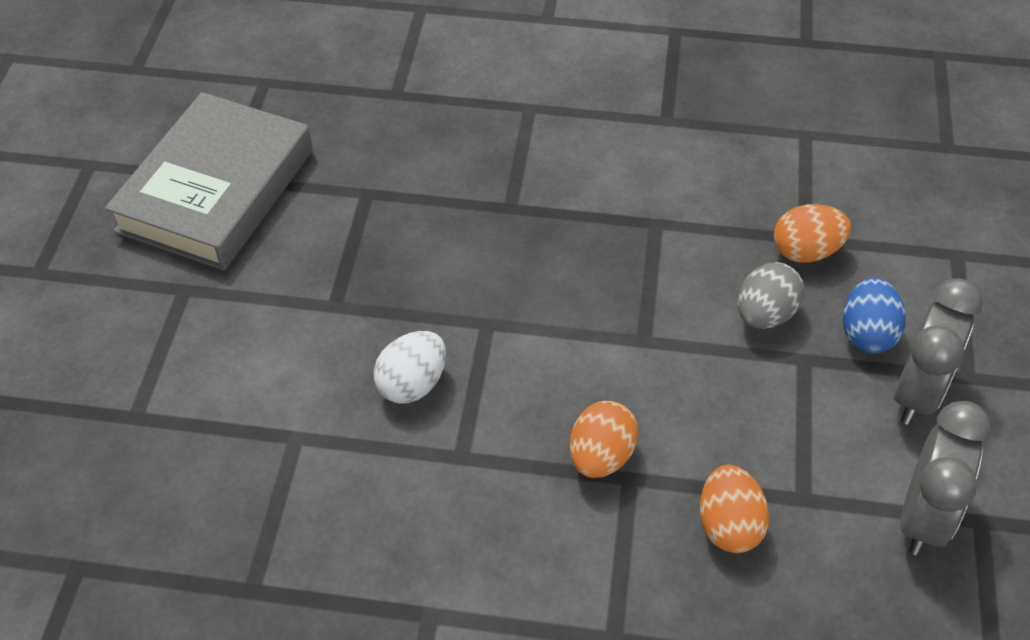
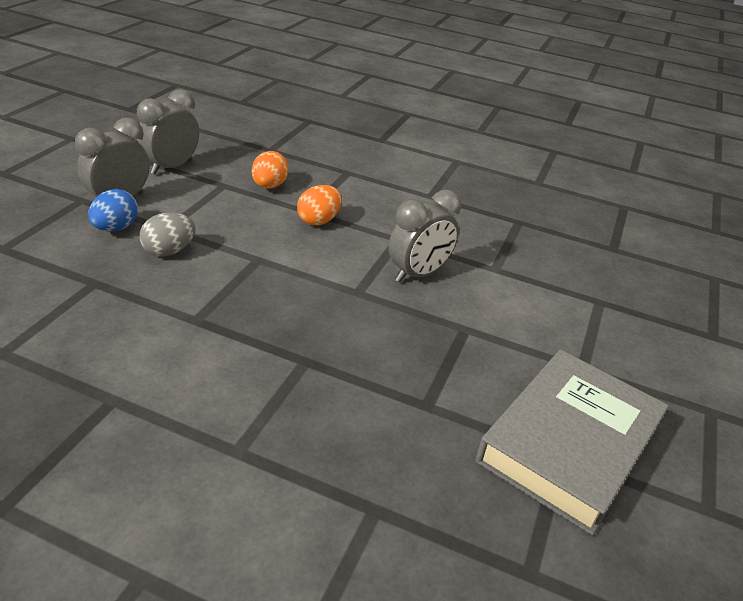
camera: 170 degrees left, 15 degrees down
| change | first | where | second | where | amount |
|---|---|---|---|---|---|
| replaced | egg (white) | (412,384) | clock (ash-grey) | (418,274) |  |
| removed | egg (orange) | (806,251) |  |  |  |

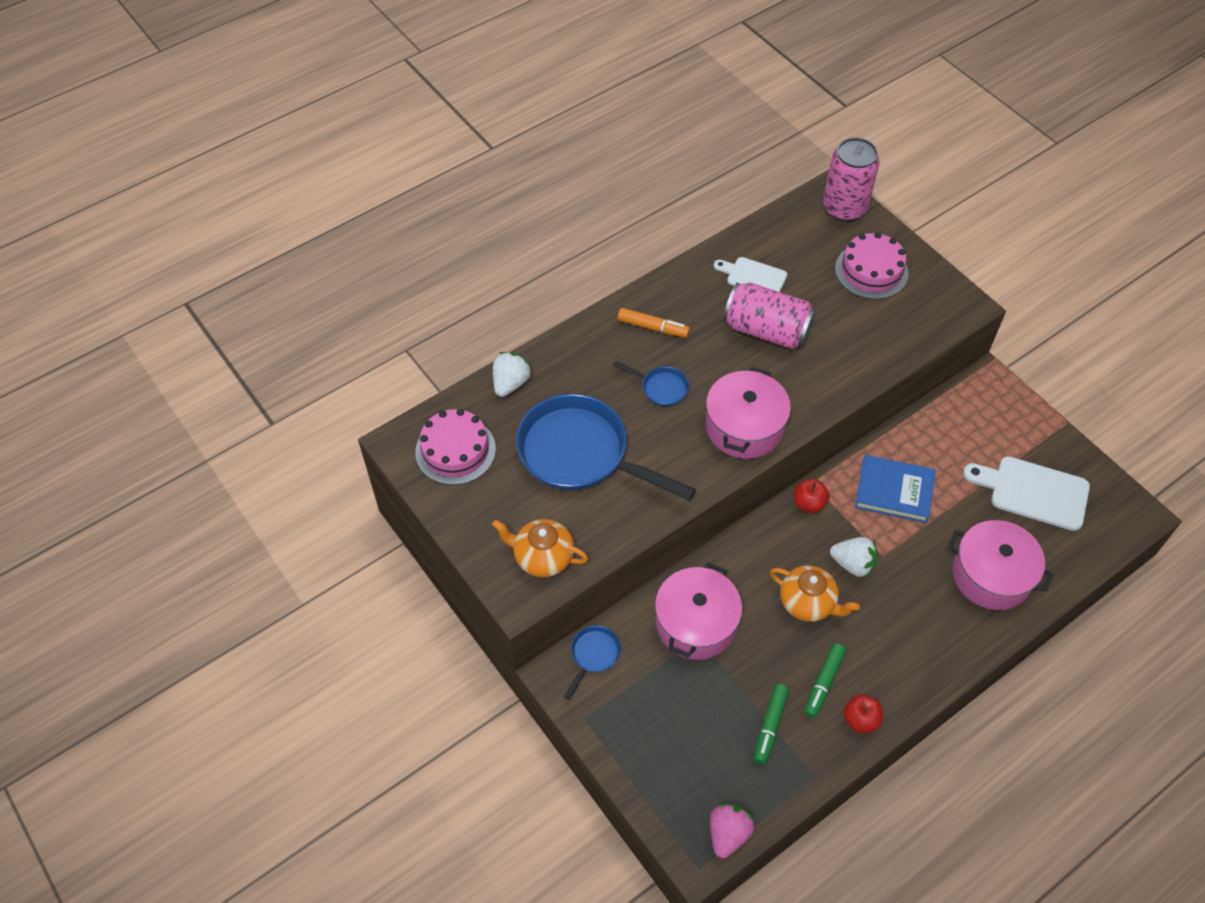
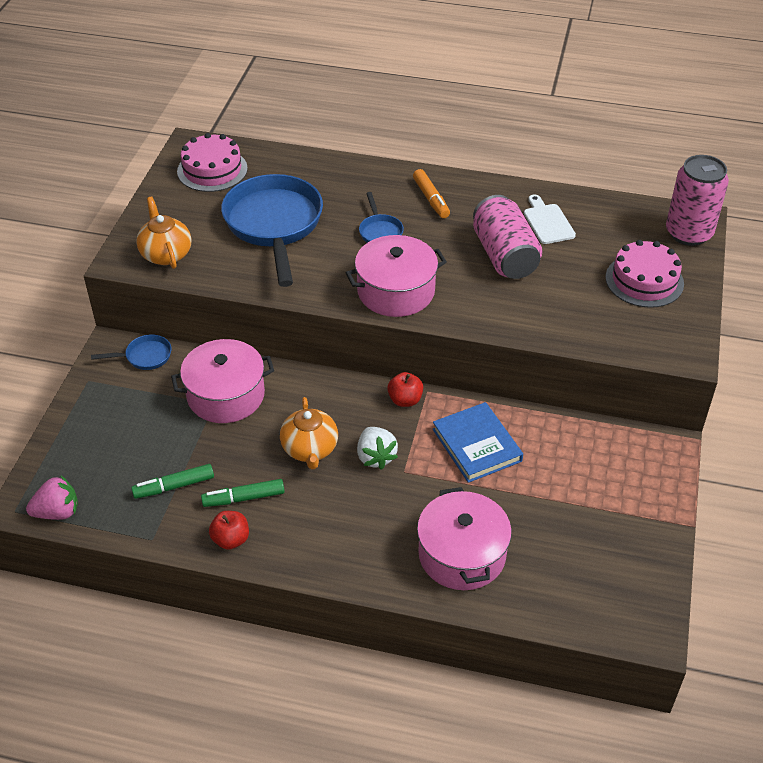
camera: 50 degrees right, 10 degrees down
| change | first | where | second | where | amount |
|---|---|---|---|---|---|
| removed | strawberry (white) | (510,383) |  |  |  |
| removed | cutting board (white) | (1033,492) |  |  |  |

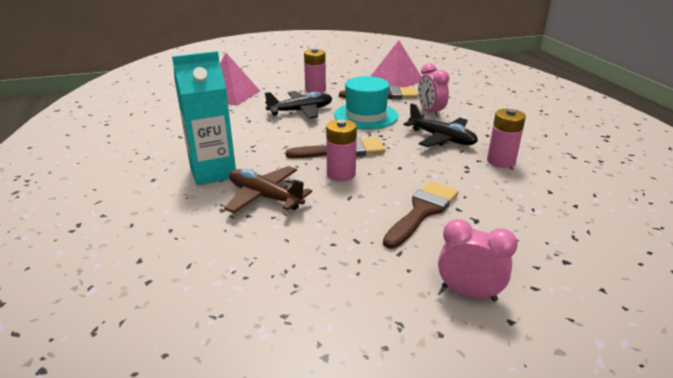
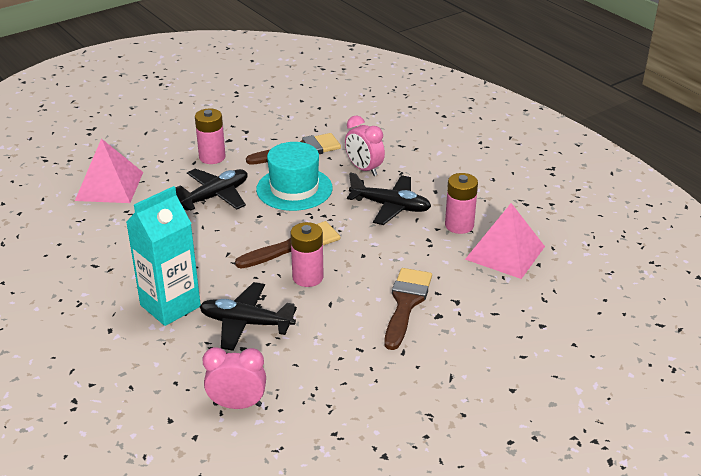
camera: 20 degrees left, 5 degrees up
| change | first | where | second | where | amount |
|---|---|---|---|---|---|
| recoloured | aeroplane (russet) | (265,197) | aeroplane (black) | (246,323) |  |
| moved | clock (rosy) | (469,293) |  | (237,405) |  |
| moved | solid pyramid (rosy) | (396,80) |  | (505,252) |  |

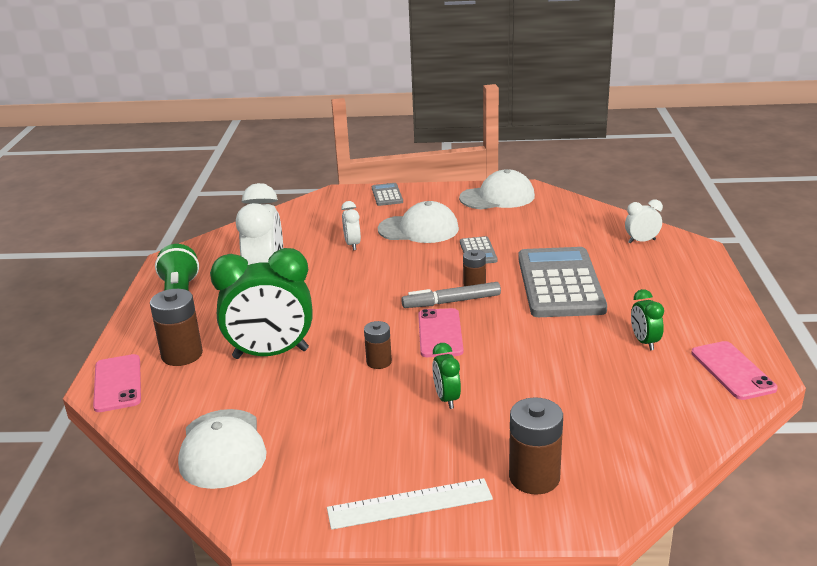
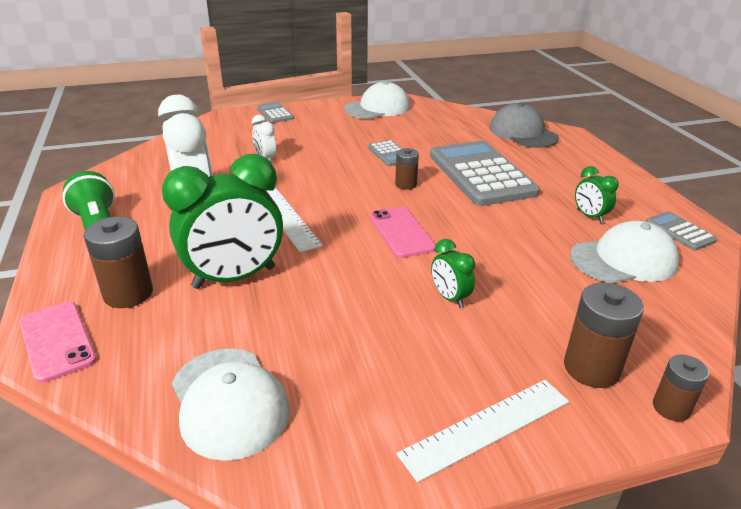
camera: 20 degrees left, 5 degrees up
| change | first | where | second | where | amount |
|---|---|---|---|---|---|
| added |  |  | ruler (white) | (287,218) |  |
| replaced | clock (white) | (641,241) | baseball cap (ash-grey) | (523,133) |  |
| moved | baseball cap (white) | (418,229) |  | (623,260) |  |
| replaced | mobile phone (rosy) | (732,370) | pocket calculator (ash-grey) | (680,231) |  |
| moved | power cell (russet) | (379,362) |  | (671,408) |  |
| removed | marker (ash-grey) | (451,302) |  |  |  |

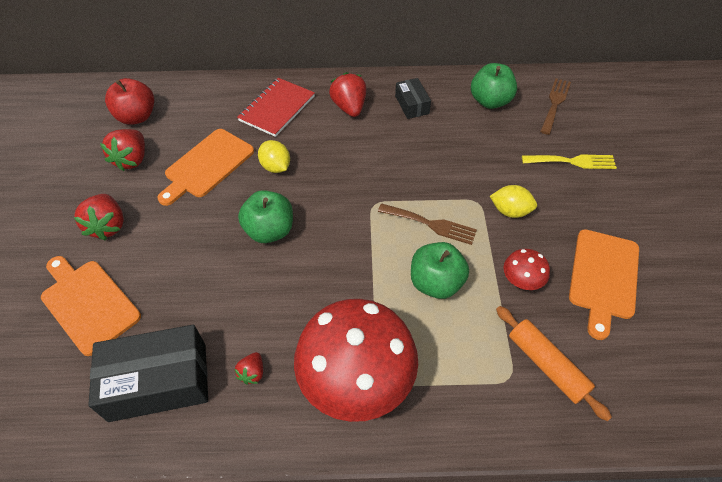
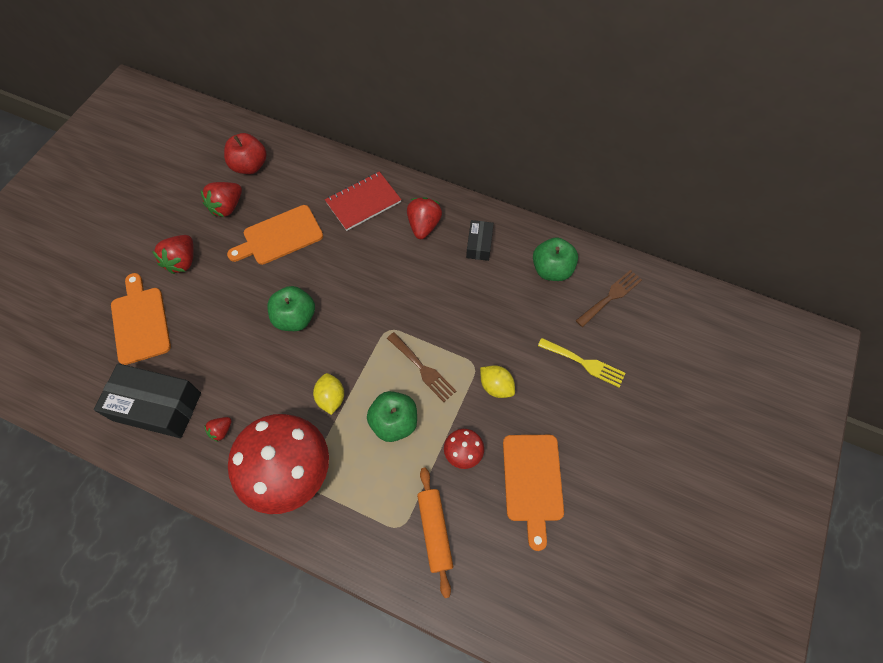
camera: 25 degrees right, 10 degrees up
| change | first | where | second | where | amount |
|---|---|---|---|---|---|
| moved | citrus fruit (golden) | (276,167) |  | (331,398) |  |
| turned | cutting board (orange) | (603,277) |  | (532,482) | 45 degrees counterclockwise |

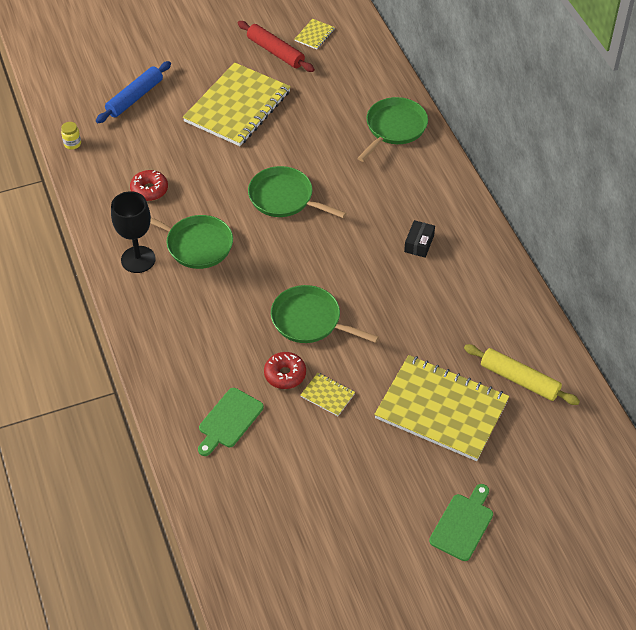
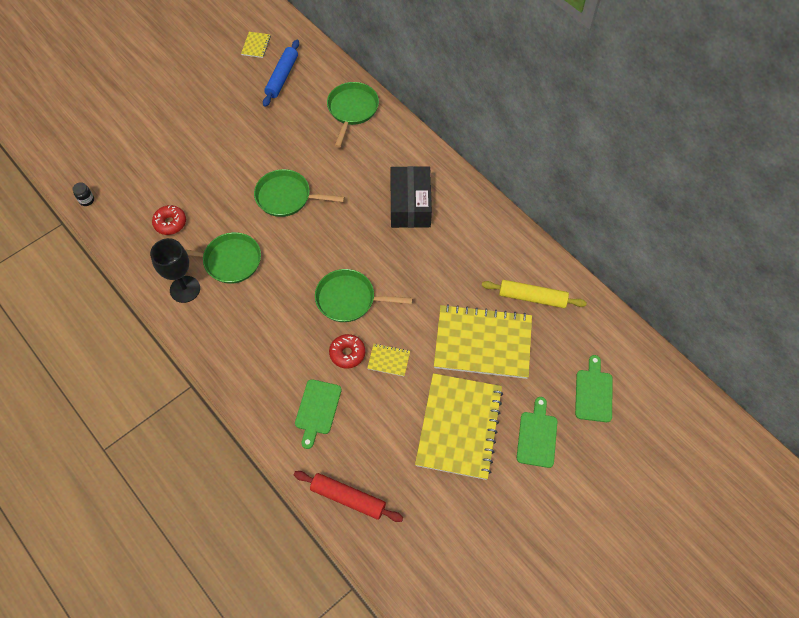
camera: 20 degrees left, 10 degrees up
| change | first | where | second | where | amount |
|---|---|---|---|---|---|
| recoloured | preserve jar (golden) | (72,144) | preserve jar (black) | (87,200) |  |
| moved | rolling pin (cobalt) | (135,97) |  | (282,77) |  |
| moved | rolling pin (scarlet) | (275,52) |  | (348,498) |  |
| resized | box (black) | (419,244) |  | (410,205) | x2.10 |
| moved | exercise book (golden) | (237,106) |  | (459,427) |  |
| added |  |  | cutting board (leaf-green) | (593,393) |  |

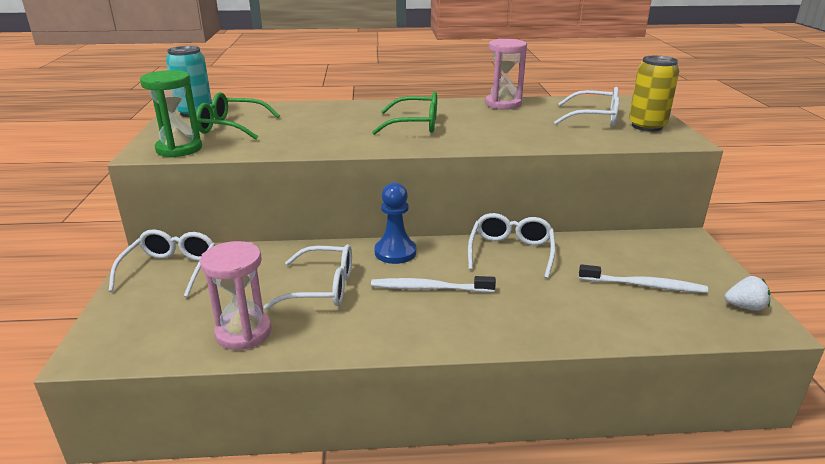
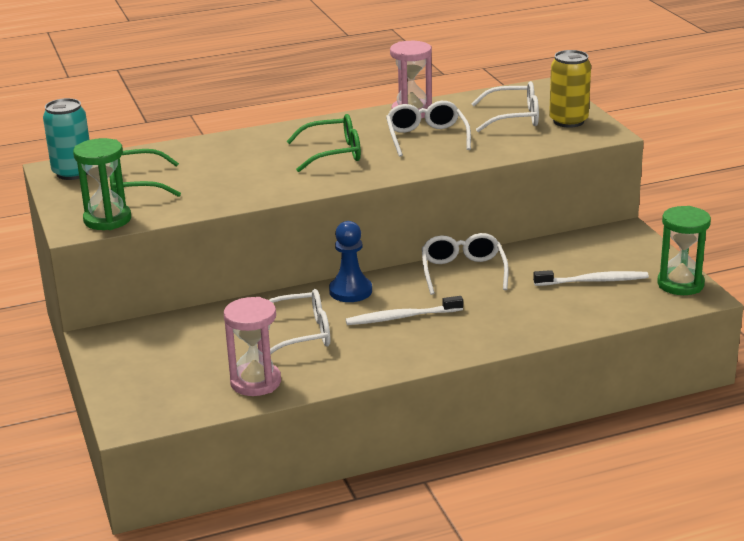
camera: 15 degrees left, 0 degrees up
| change | first | where | second | where | amount |
|---|---|---|---|---|---|
| moved | eyeglasses (white) | (170,270) |  | (426,138) |  |
| replaced | strawberry (white) | (745,307) | sand timer (leaf-green) | (680,284) |  |

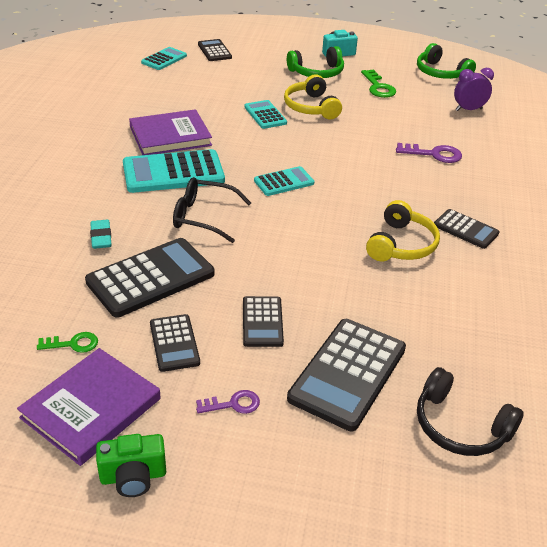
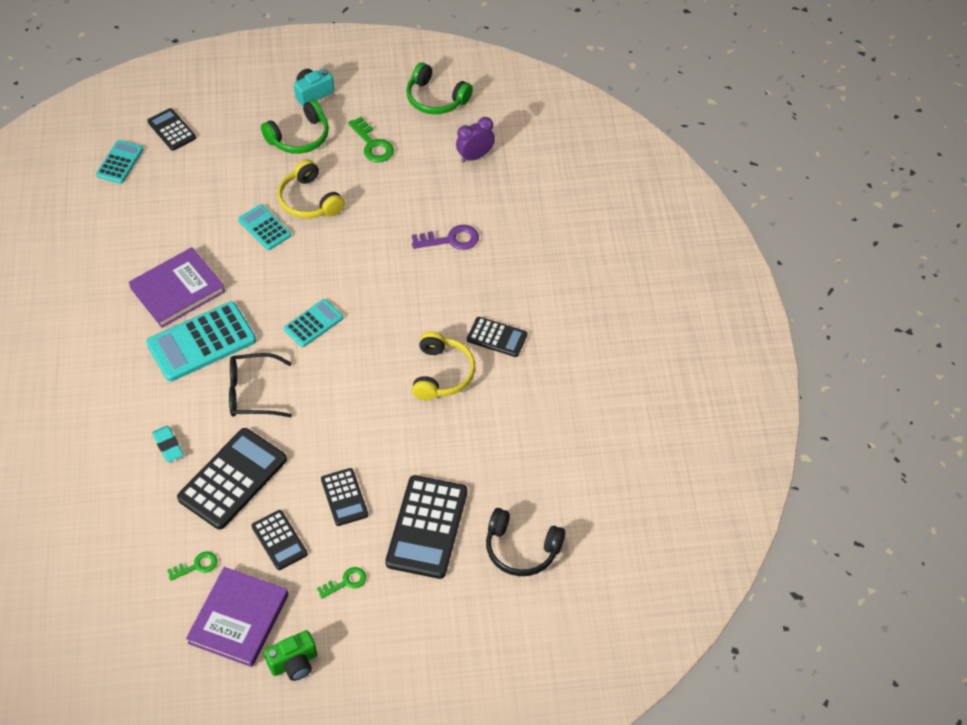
camera: 15 degrees left, 15 degrees up
| change | first | where | second | where | amount |
|---|---|---|---|---|---|
| recoloured | door key (royal purple) | (233,404) | door key (leaf-green) | (346,582) |  |

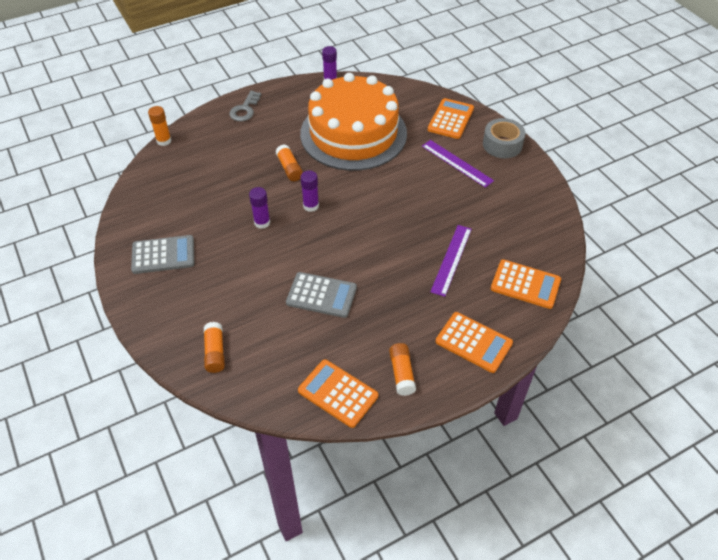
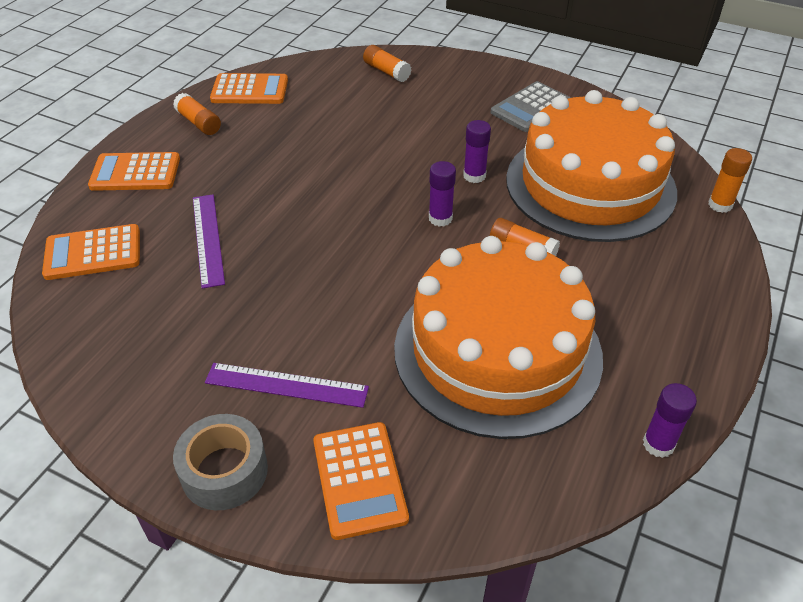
camera: 145 degrees right, 5 degrees down
| change | first | where | second | where | amount |
|---|---|---|---|---|---|
| added |  |  | gateau (orange) | (590,185) |  |
| removed | door key (ash-grey) | (245,109) |  |  |  |
| removed | pocket calculator (ash-grey) | (321,295) |  |  |  |

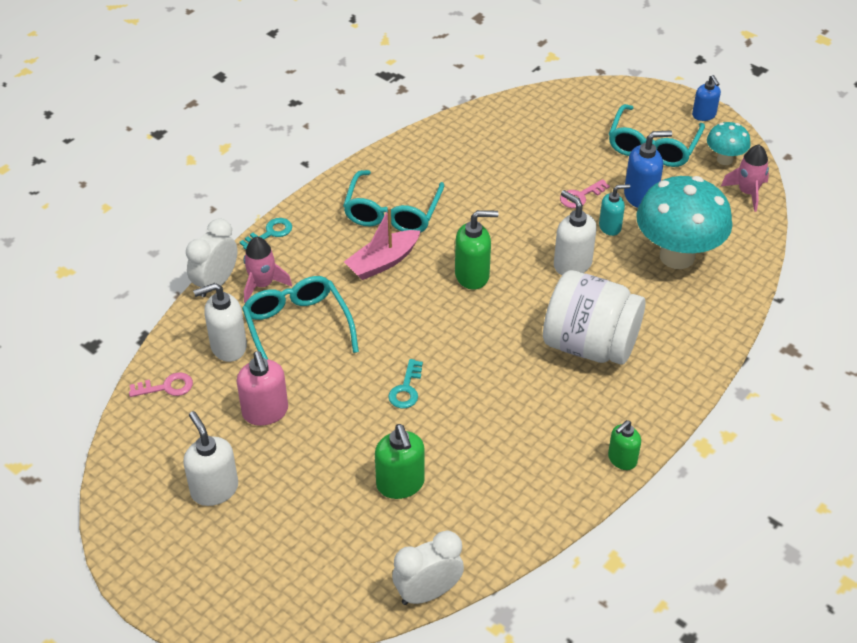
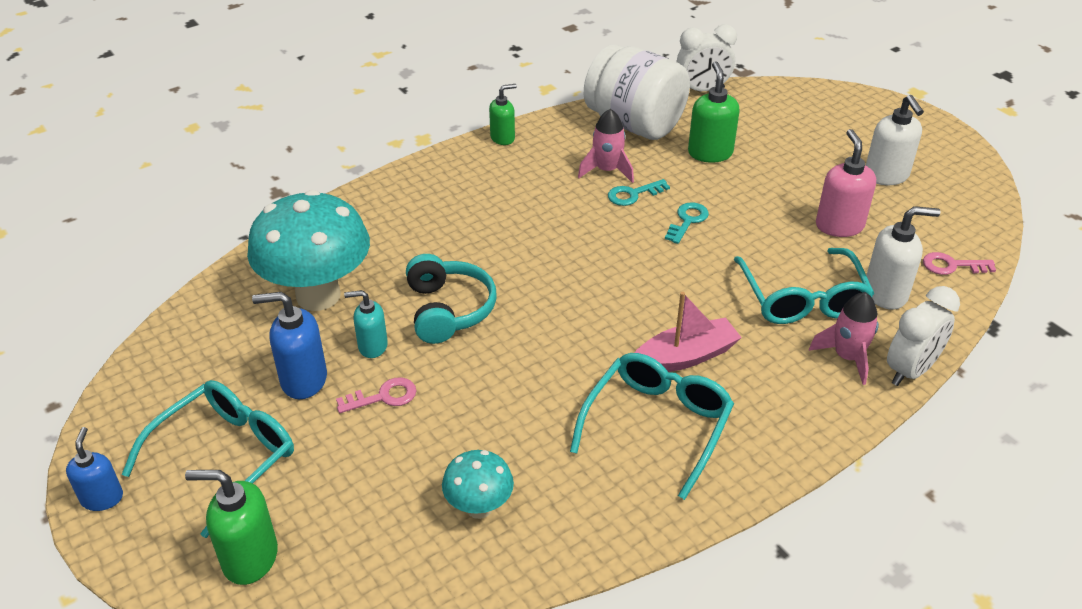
camera: 165 degrees left, 5 degrees down
| change | first | where | second | where | amount |
|---|---|---|---|---|---|
| moved | soap dispenser (leaf-green) | (472,275) |  | (249,558) |  |
| replaced | soap dispenser (white) | (572,264) | over-ear headphones (aqua) | (448,310) |  |
| moved | fungus (aqua) | (724,159) |  | (479,507) |  |
| moved | rocket (rosy) | (747,192) |  | (607,170) |  |
| moved | preserve jar (white) | (589,345) |  | (634,124) |  |
| moved | door key (aqua) | (270,233) |  | (633,194) |  |

